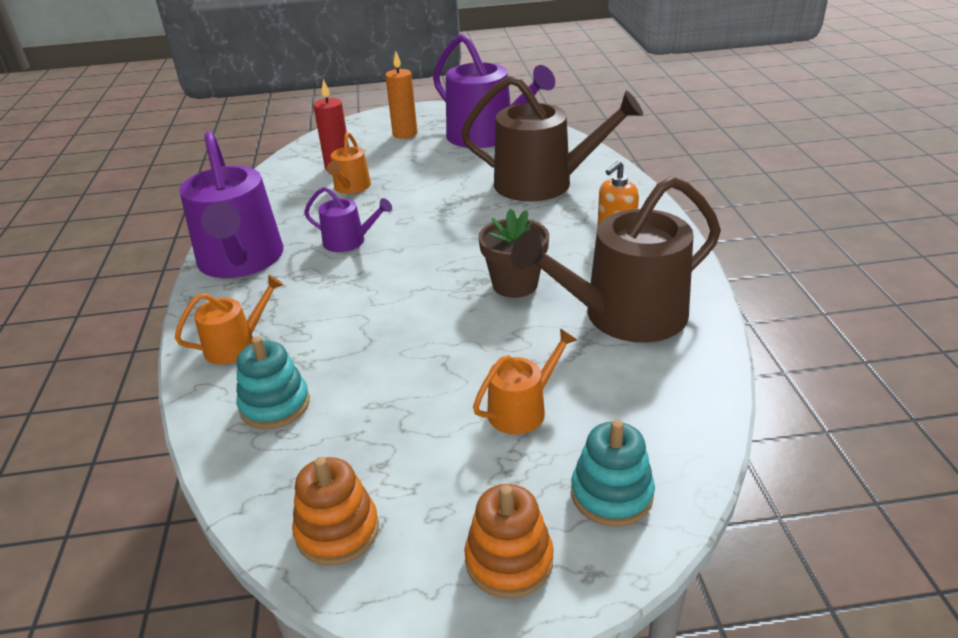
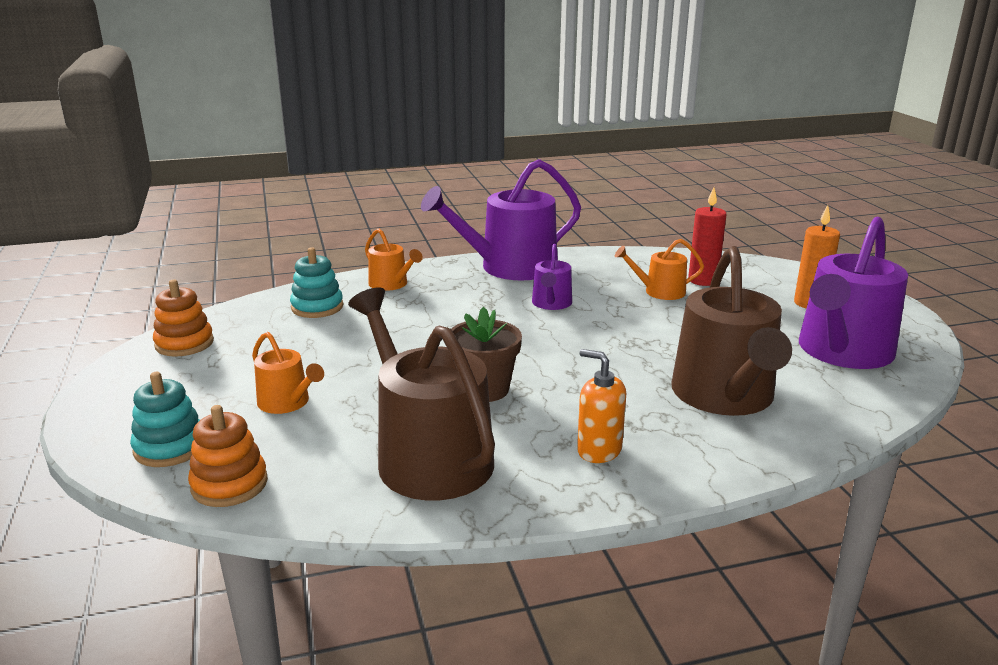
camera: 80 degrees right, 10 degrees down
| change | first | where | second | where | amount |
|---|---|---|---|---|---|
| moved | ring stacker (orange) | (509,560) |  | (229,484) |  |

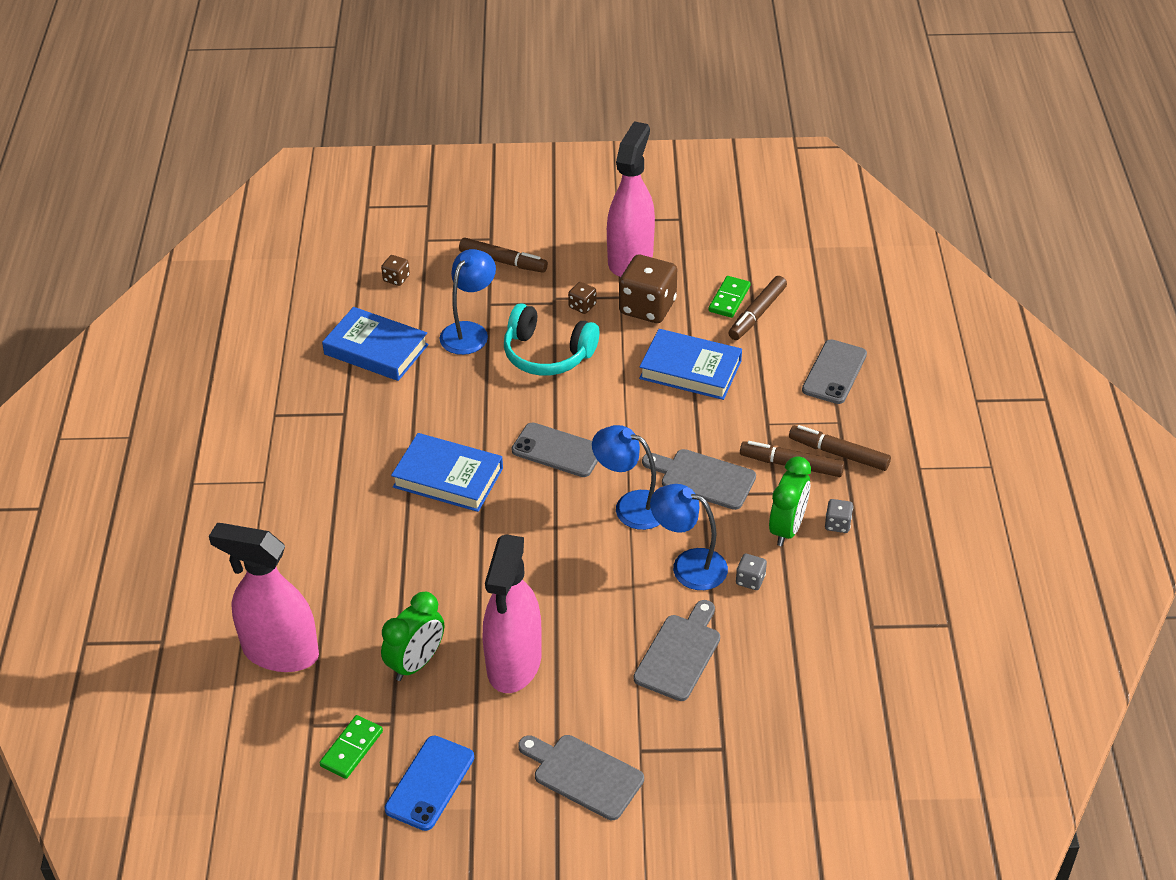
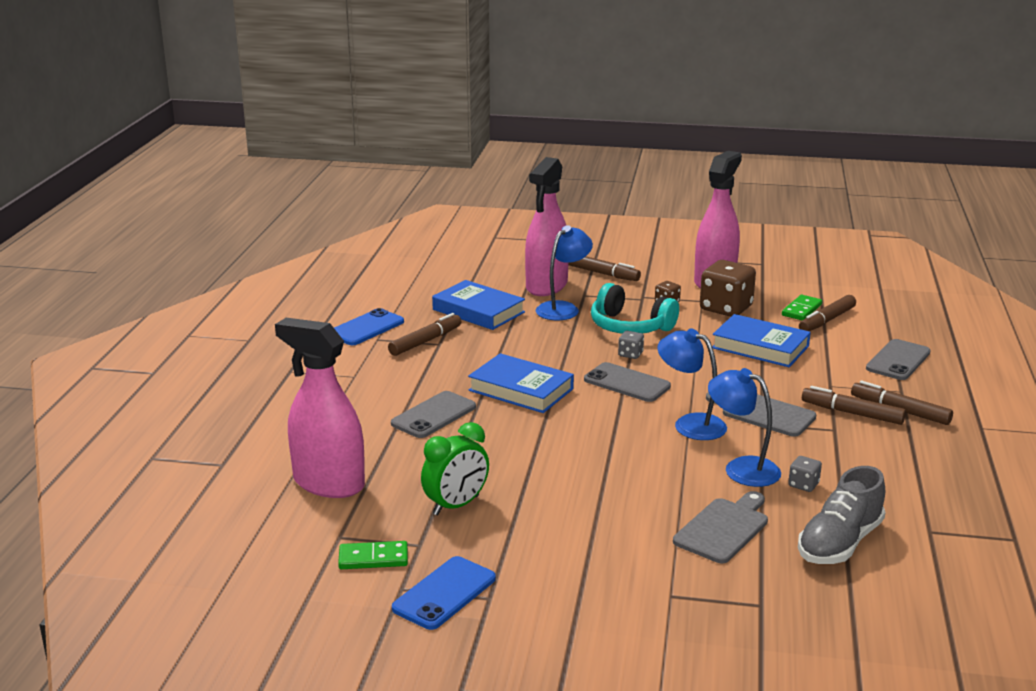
camera: 10 degrees right, 20 degrees down
| change | first | where | second | where | amount |
|---|---|---|---|---|---|
| added |  |  | mobile phone (cobalt) | (366,328) |  |
| turned | domino tile (leaf-green) | (351,748) |  | (373,558) | 45 degrees clockwise |
| added |  |  | marker (russet) | (425,341) |  |
| added |  |  | mobile phone (ash-grey) | (433,415) |  |
| moved | sprayer (rosy) | (514,663) |  | (546,286) |  |
| moved | dice (ash-grey) | (837,524) |  | (630,354) |  |
| added |  |  | sneaker (ash-grey) | (839,543) |  |
| removed | dice (russet) | (396,278) |  |  |  |
| removed | cutting board (ash-grey) | (583,775) |  |  |  |
| removed | clock (leaf-green) | (787,528) |  |  |  |

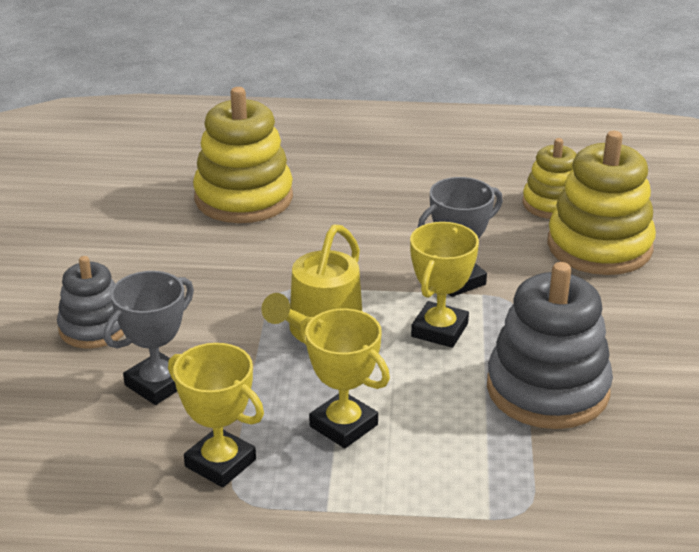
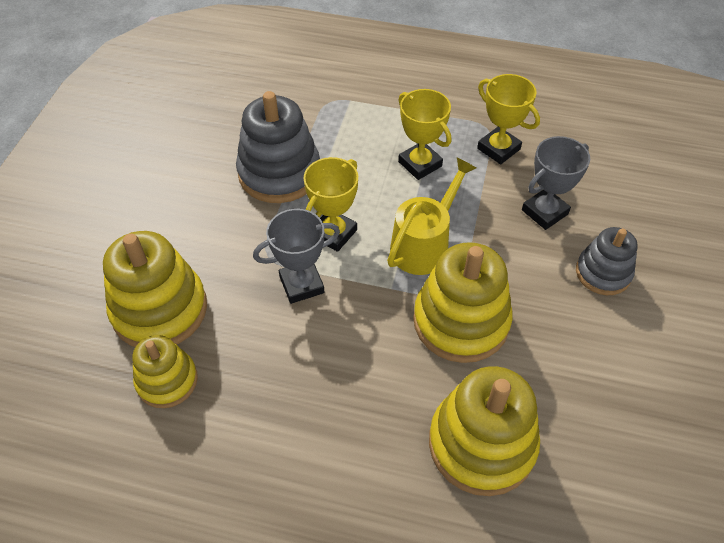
camera: 170 degrees left, 20 degrees up
| change | first | where | second | where | amount |
|---|---|---|---|---|---|
| added |  |  | ring stacker (golden) | (461,321) |  |

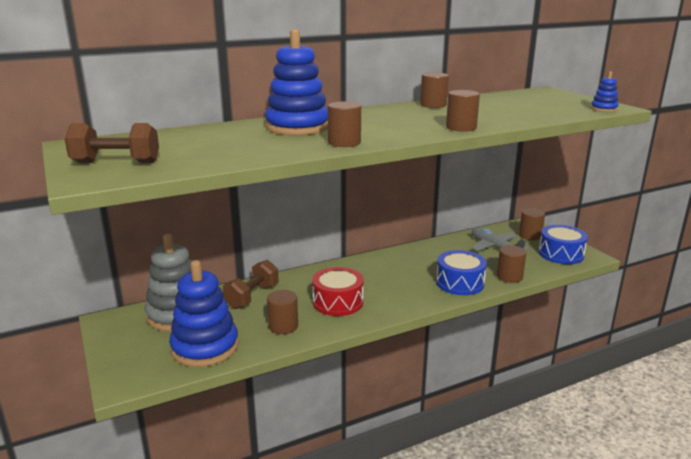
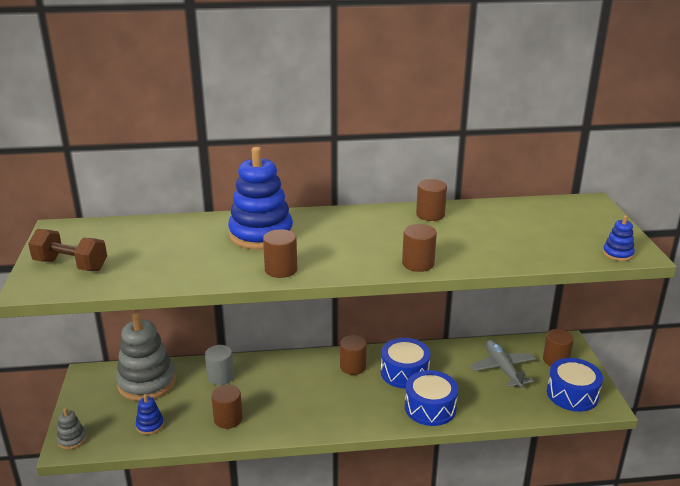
camera: 20 degrees right, 5 degrees up
| change | first | where | second | where | amount |
|---|---|---|---|---|---|
| added |  |  | ring stacker (ash-grey) | (72,439) |  |
| resized | ring stacker (cobalt) | (205,347) |  | (150,425) | x0.44 |
| replaced | free weight (russet) | (252,297) | solid cylinder (ash-grey) | (220,377) |  |
| moved | solid cylinder (russet) | (509,277) |  | (353,367) |  |
| added |  |  | snare drum (cobalt) | (404,372) |  |
| removed | snare drum (scarlet) | (338,302) |  |  |  |

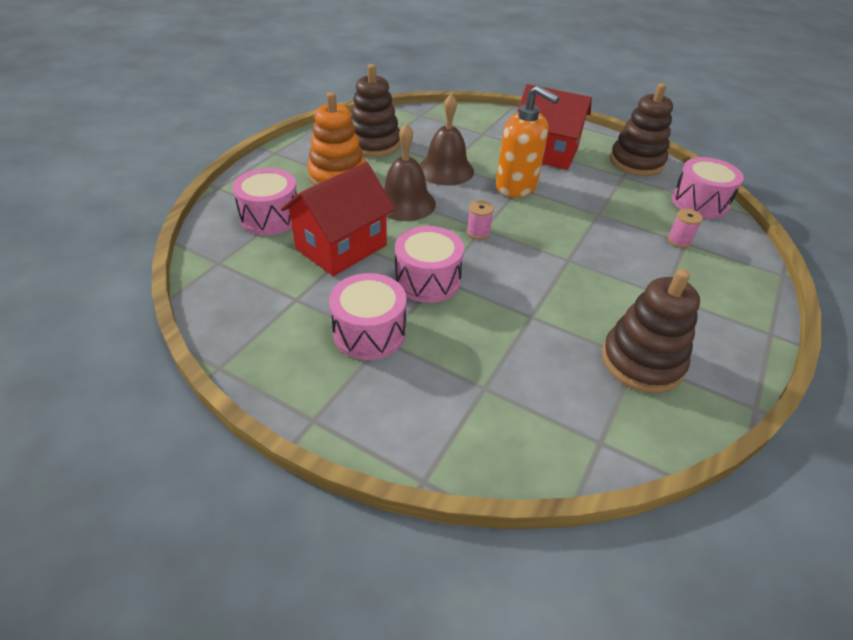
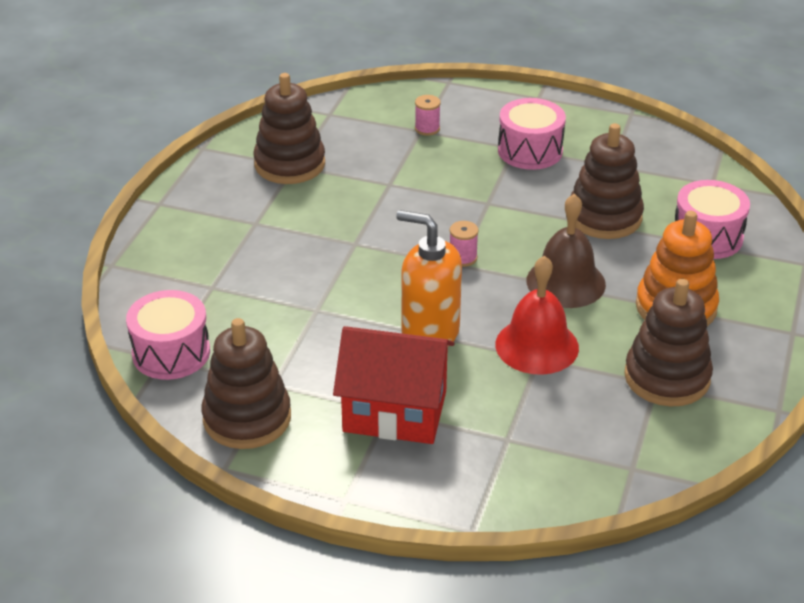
camera: 170 degrees right, 5 degrees down
| change | first | where | second | where | amount |
|---|---|---|---|---|---|
| moved | reel of thread (rosy) | (679,240) |  | (427,129) |  |
| recoloured | hand bell (russet) | (446,170) | hand bell (scarlet) | (537,346) |  |
| replaced | house (scarlet) | (341,247) | ring stacker (russet) | (604,217) |  |
| removed | snare drum (rosy) | (427,280) |  |  |  |

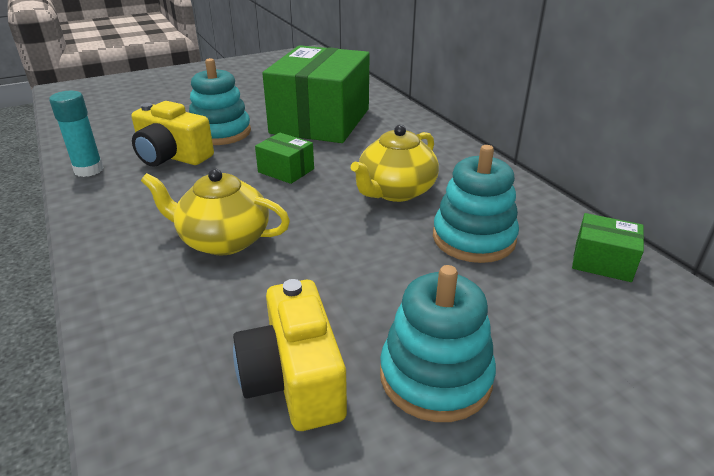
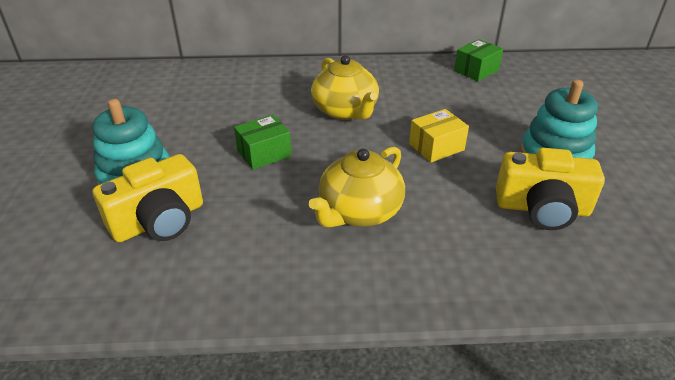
camera: 65 degrees left, 5 degrees up
| change | first | where | second | where | amount |
|---|---|---|---|---|---|
| added |  |  | box (golden) | (436,147) |  |
| removed | glue stick (aqua) | (89,170) |  |  |  |
| removed | box (leaf-green) | (320,121) |  |  |  |
| removed | ring stacker (aqua) | (473,238) |  |  |  |

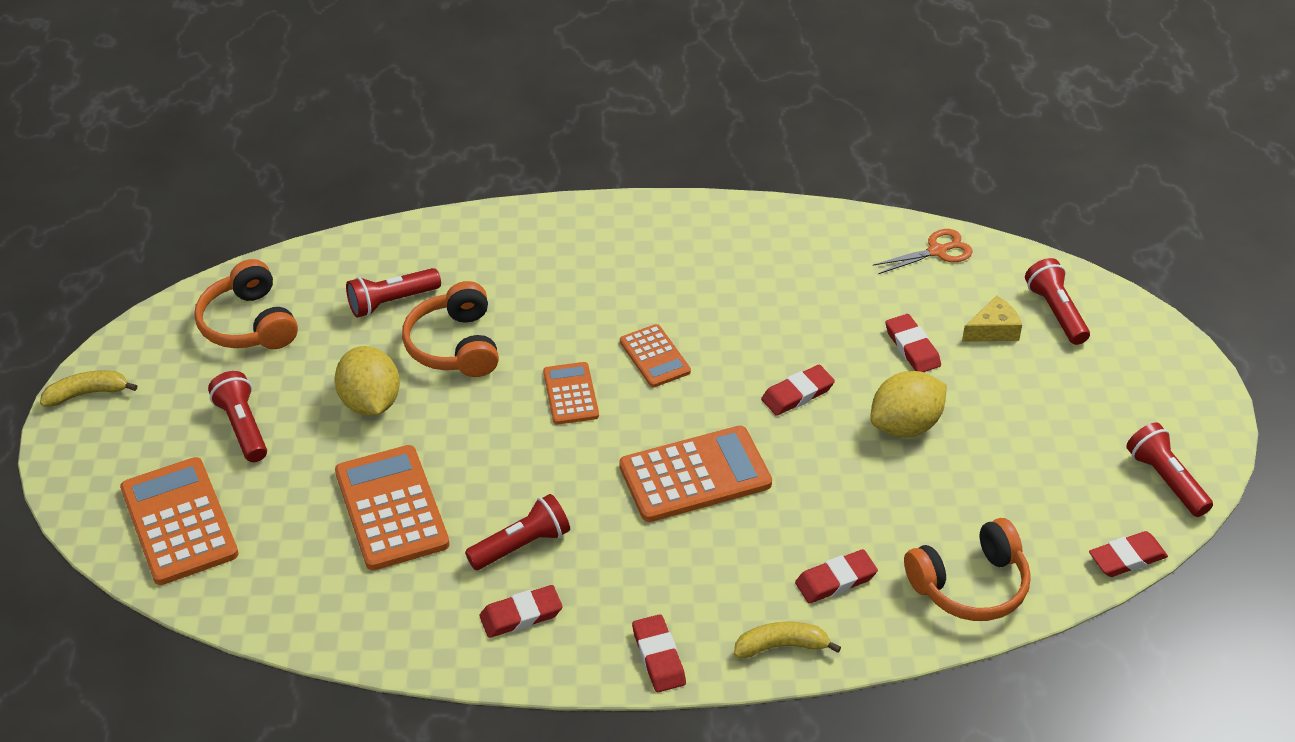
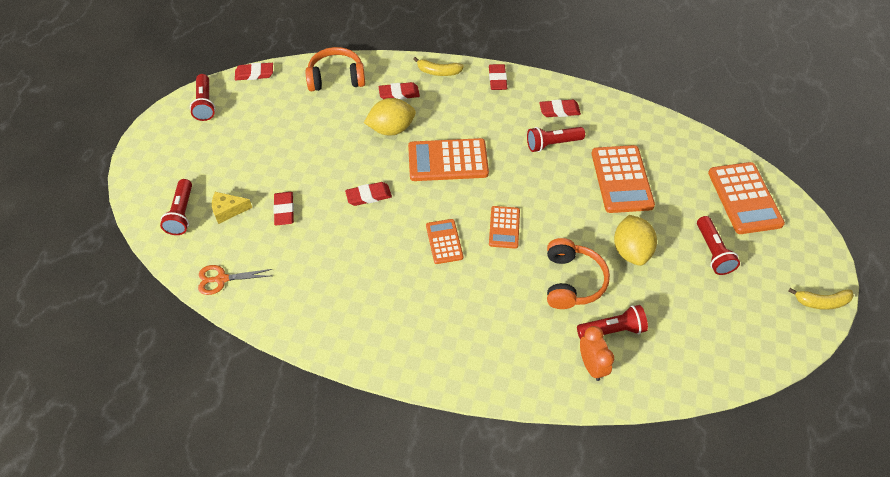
camera: 165 degrees left, 10 degrees up
| change | first | where | second | where | amount |
|---|---|---|---|---|---|
| moved | citrus fruit (golden) | (905,425) |  | (391,129) |  |
| added |  |  | clock (orange) | (591,365) |  |
| removed | over-ear headphones (orange) | (249,324) |  |  |  |

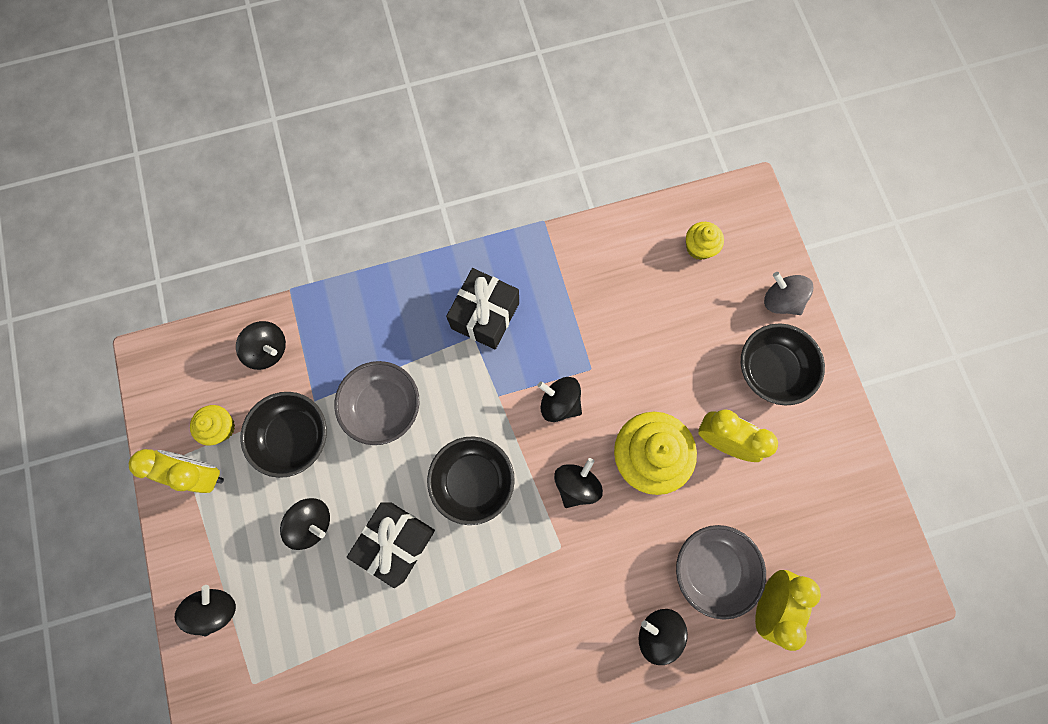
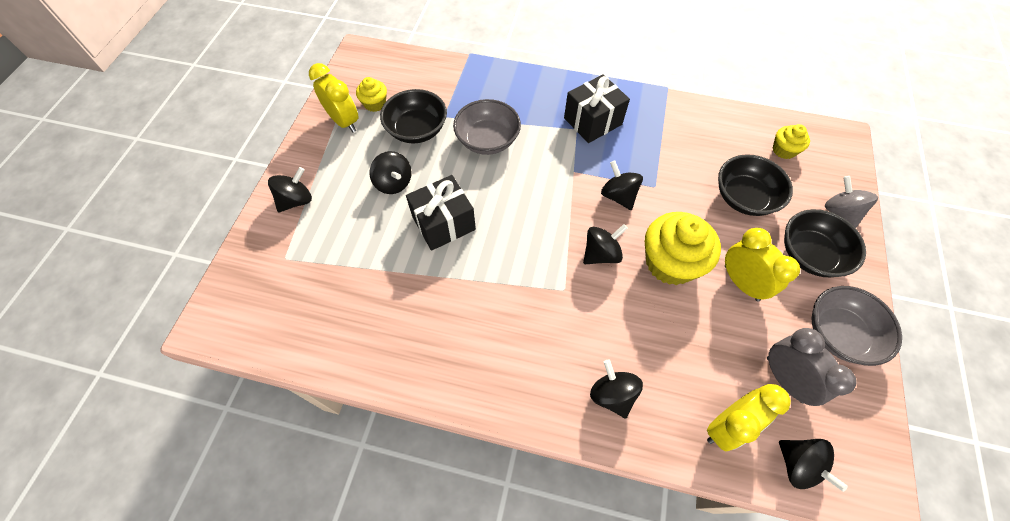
camera: 30 degrees right, 15 degrees down
| change | first | where | second | where | amount |
|---|---|---|---|---|---|
| moved | serving bowl (black) | (473,481) |  | (744,198) |  |
| added |  |  | clock (ash-grey) | (784,379) |  |
| moved | toy top (black) | (269,350) |  | (797,465) |  |
| moved | serving bowl (ash-grey) | (711,568) |  | (838,334) |  |

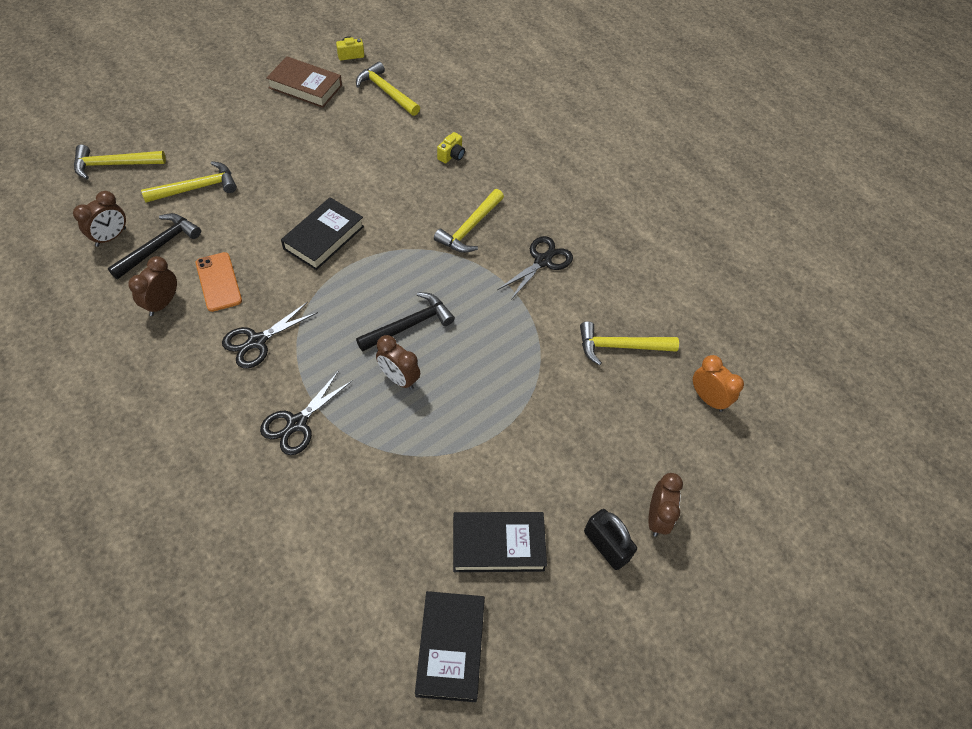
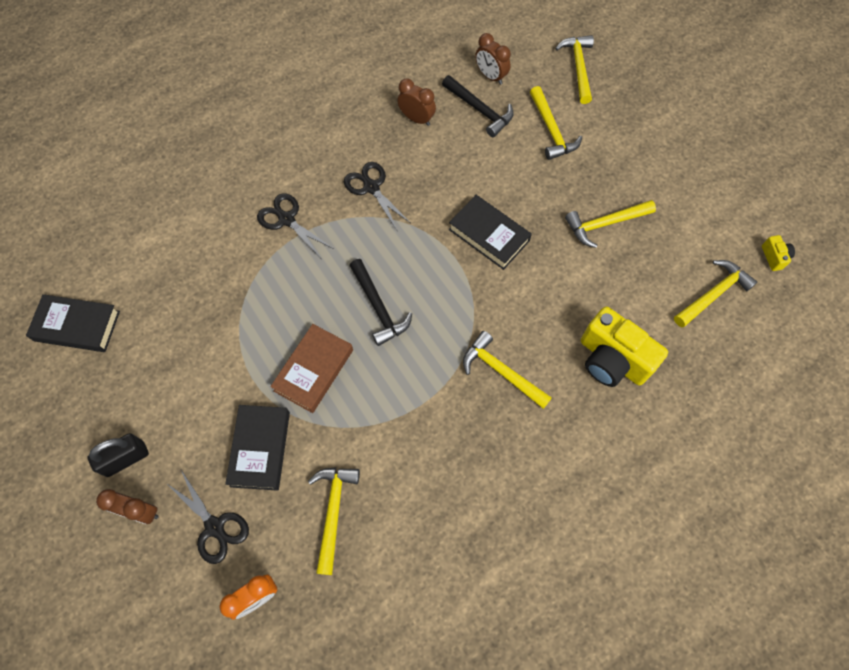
camera: 100 degrees right, 10 degrees up
| change | first | where | second | where | amount |
|---|---|---|---|---|---|
| moved | shears (black) | (542,261) |  | (215,527) |  |
| moved | hardcover (black) | (498,544) |  | (260,449) |  |
| moved | hardcover (russet) | (305,86) |  | (314,370) |  |
| added |  |  | claw hammer (golden) | (605,224) |  |
| resized | camera (golden) | (451,155) |  | (612,360) | x2.30 |
| removed | mobile phone (orange) | (218,282) |  |  |  |
| removed | clock (russet) | (399,379) |  |  |  |

